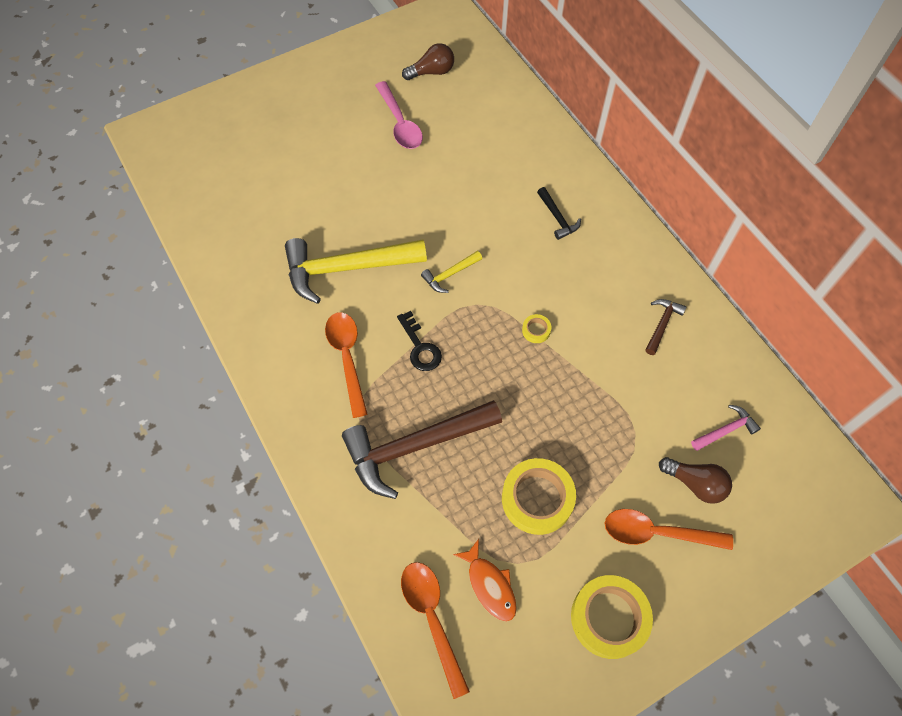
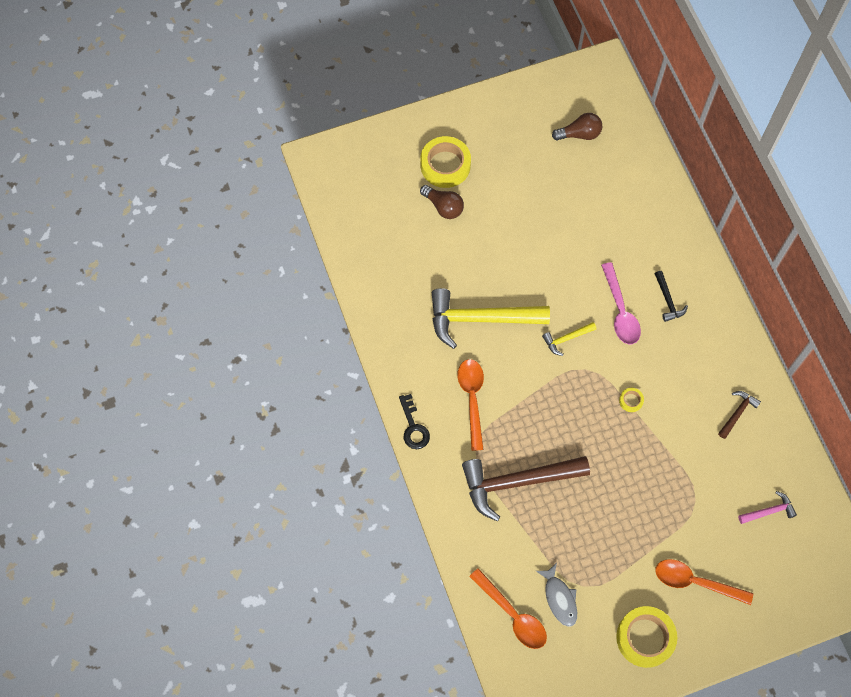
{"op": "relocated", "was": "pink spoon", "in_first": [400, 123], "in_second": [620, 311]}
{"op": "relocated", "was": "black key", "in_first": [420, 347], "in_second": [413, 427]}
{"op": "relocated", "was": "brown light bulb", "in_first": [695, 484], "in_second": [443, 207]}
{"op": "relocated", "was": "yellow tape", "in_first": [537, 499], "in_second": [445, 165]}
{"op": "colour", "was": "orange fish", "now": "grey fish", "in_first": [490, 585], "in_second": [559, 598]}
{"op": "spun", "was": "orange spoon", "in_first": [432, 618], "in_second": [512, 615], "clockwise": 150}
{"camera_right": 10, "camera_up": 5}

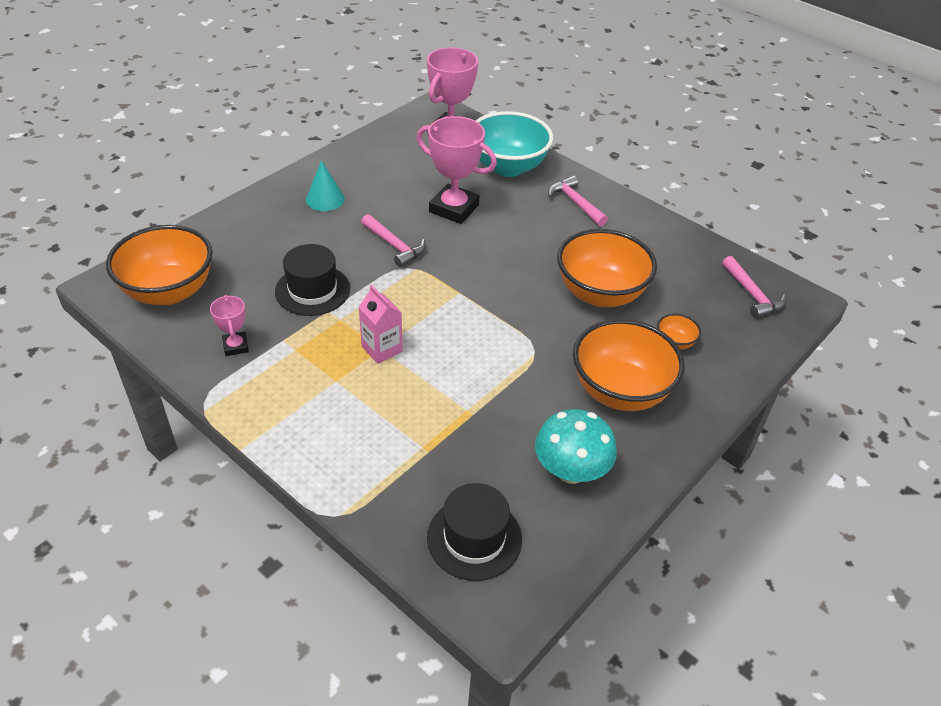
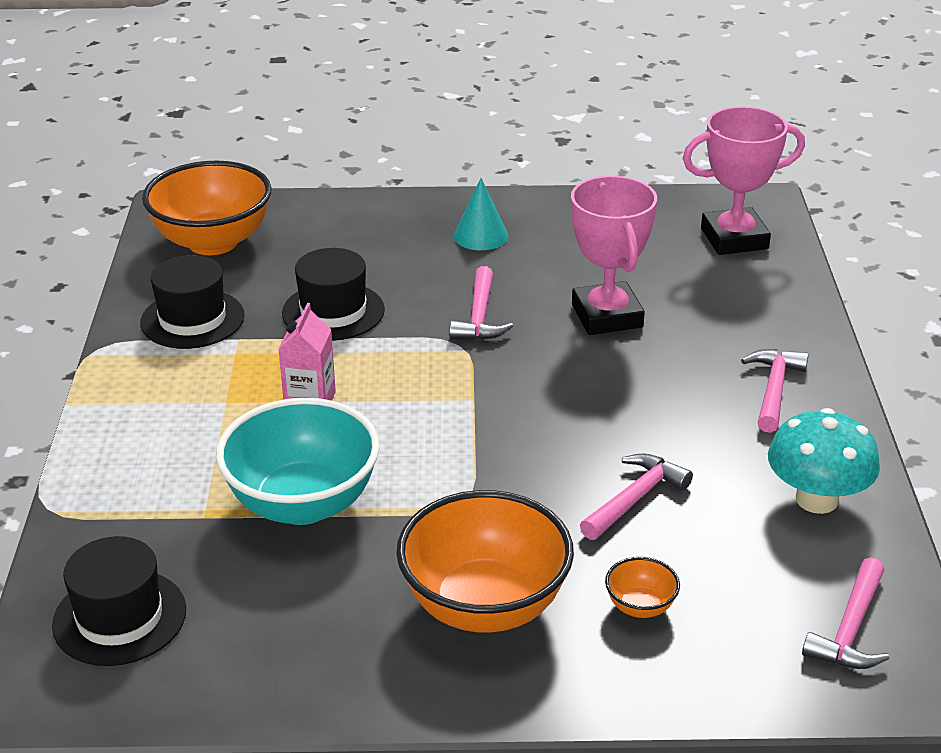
{"op": "relocated", "was": "turquoise bowl", "in_first": [508, 167], "in_second": [303, 503]}
{"op": "exchanged", "was": "orange bowl", "now": "pink hammer", "in_first": [600, 294], "in_second": [635, 499]}
{"op": "exchanged", "was": "pink trophy", "now": "black hat", "in_first": [235, 346], "in_second": [192, 319]}
{"op": "relocated", "was": "turquoise mushroom", "in_first": [571, 471], "in_second": [816, 499]}
{"camera_right": 50, "camera_up": -10}

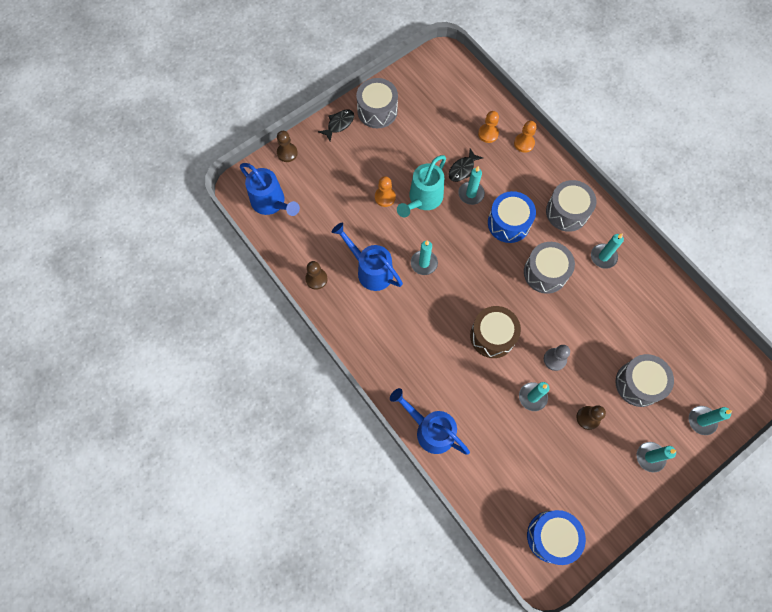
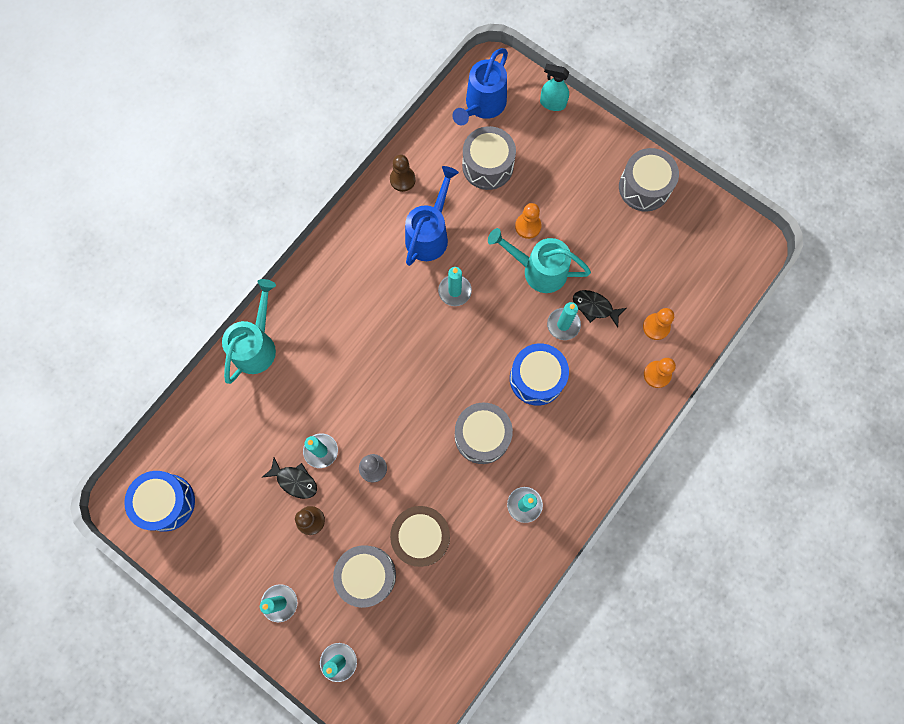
{"op": "relocated", "was": "black fish", "in_first": [339, 124], "in_second": [294, 480]}
{"op": "exchanged", "was": "brown pawn", "now": "turquoise spray bottle", "in_first": [287, 153], "in_second": [552, 103]}
{"op": "relocated", "was": "grey drum", "in_first": [567, 212], "in_second": [487, 166]}
{"op": "relocated", "was": "brown drum", "in_first": [492, 336], "in_second": [421, 537]}
{"op": "colour", "was": "blue watering can", "now": "turquoise watering can", "in_first": [430, 430], "in_second": [257, 345]}
{"camera_right": 75, "camera_up": 5}

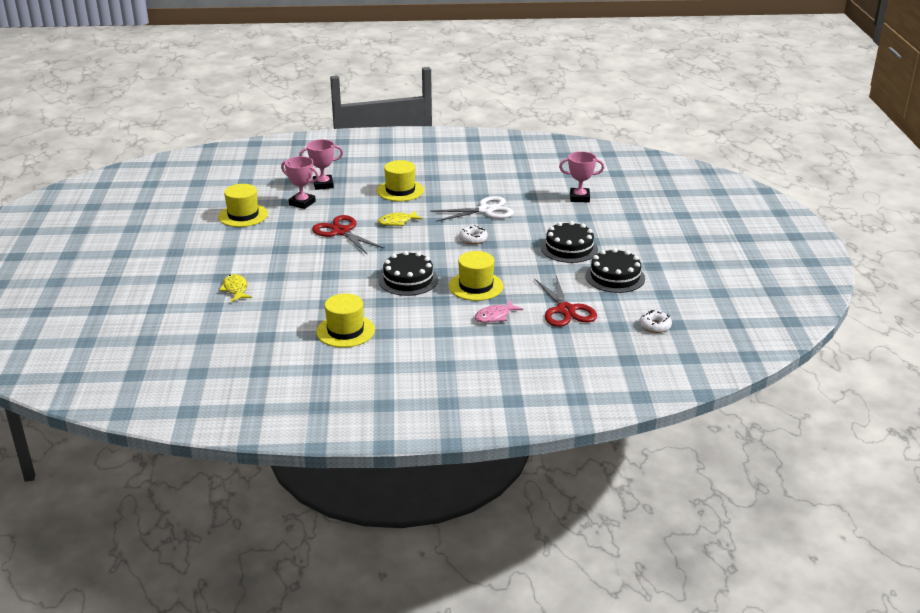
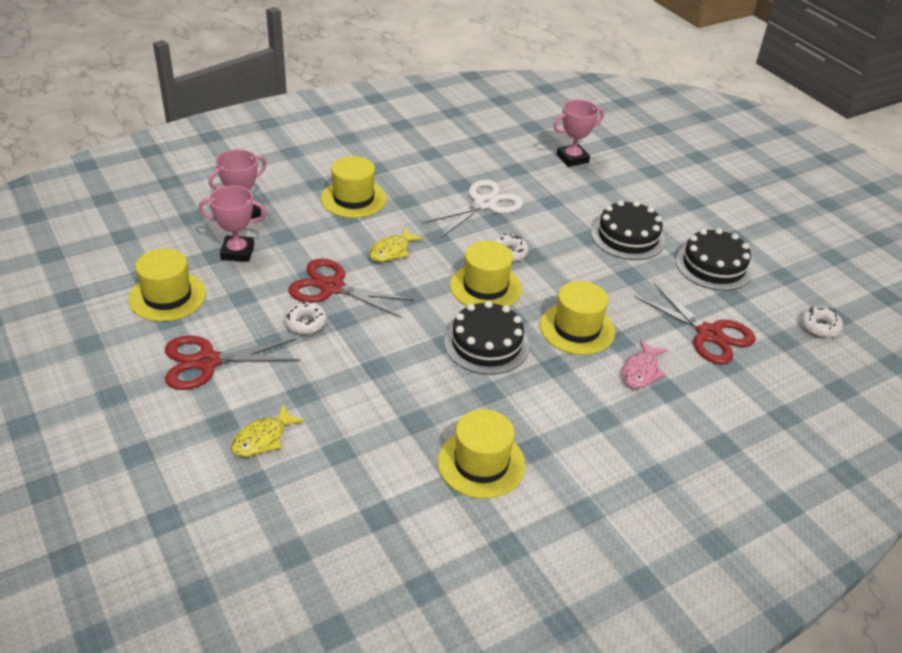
{"op": "spun", "was": "yellow fish", "in_first": [235, 289], "in_second": [263, 438], "clockwise": -90}
{"op": "appeared", "now": "yellow hat", "in_second": [485, 287]}
{"op": "appeared", "now": "white donut", "in_second": [305, 323]}
{"op": "appeared", "now": "red scissors", "in_second": [207, 362]}
{"camera_right": -30, "camera_up": 10}

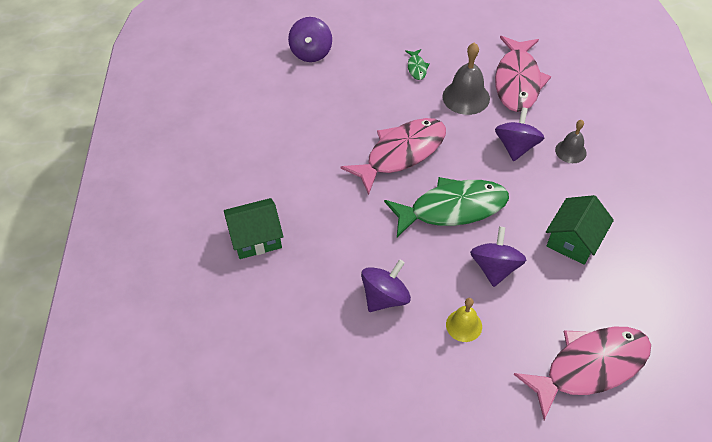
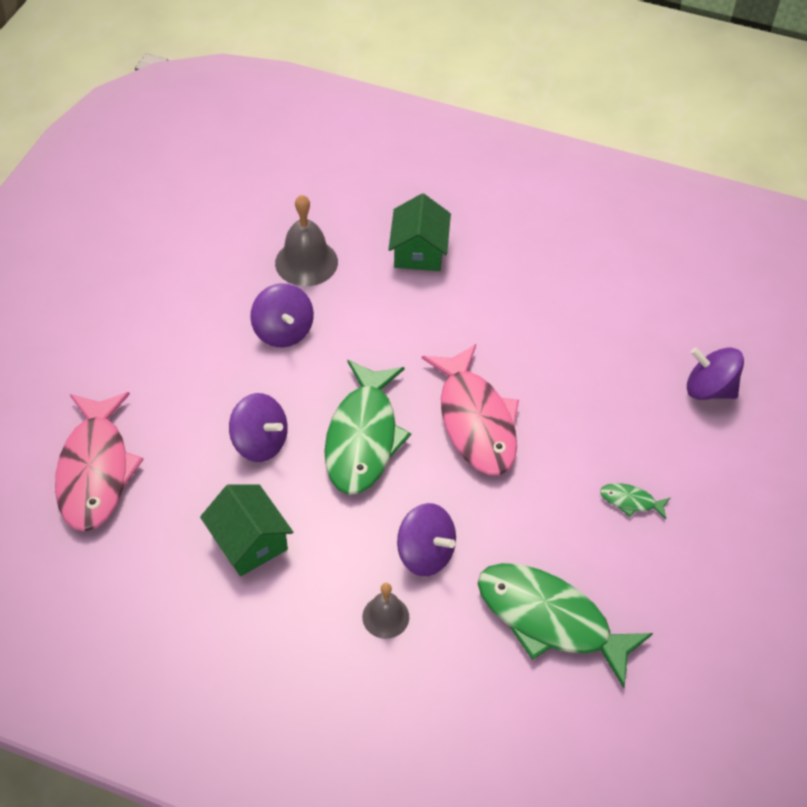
{"op": "colour", "was": "pink fish", "now": "green fish", "in_first": [517, 81], "in_second": [550, 620]}
{"op": "relocated", "was": "grey bell", "in_first": [466, 97], "in_second": [306, 262]}
{"op": "missing", "was": "yellow bell", "in_first": [464, 325]}
{"camera_right": 110, "camera_up": 0}

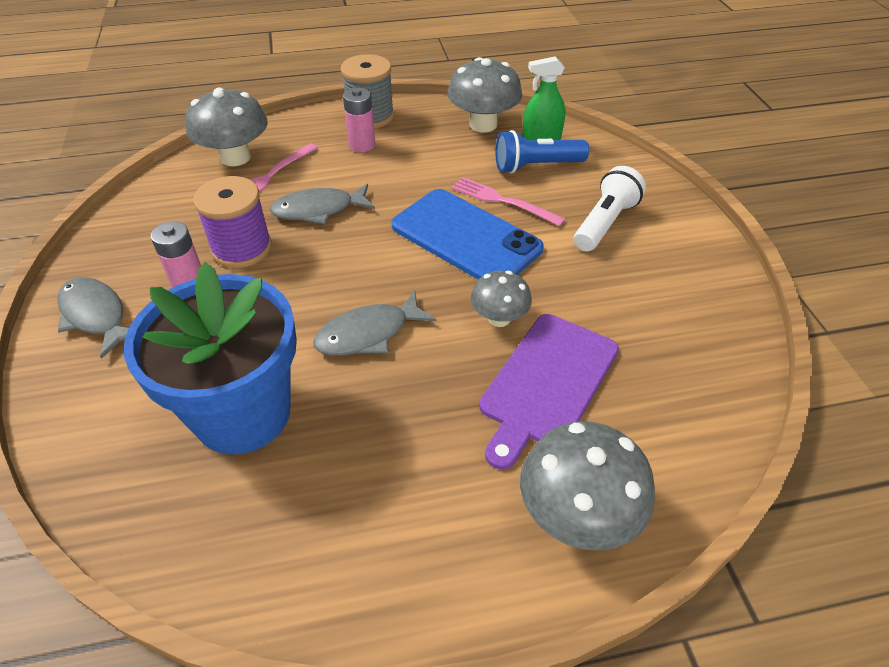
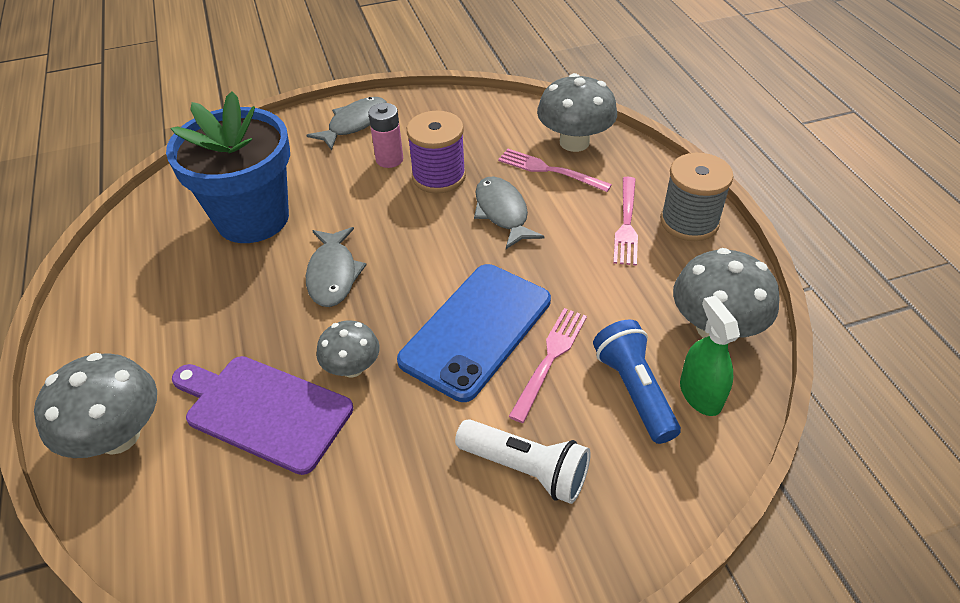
{"op": "exchanged", "was": "pink battery", "now": "pink fork", "in_first": [362, 145], "in_second": [626, 224]}
{"op": "spun", "was": "grey fish", "in_first": [368, 333], "in_second": [333, 274], "clockwise": -150}
{"camera_right": 85, "camera_up": 0}

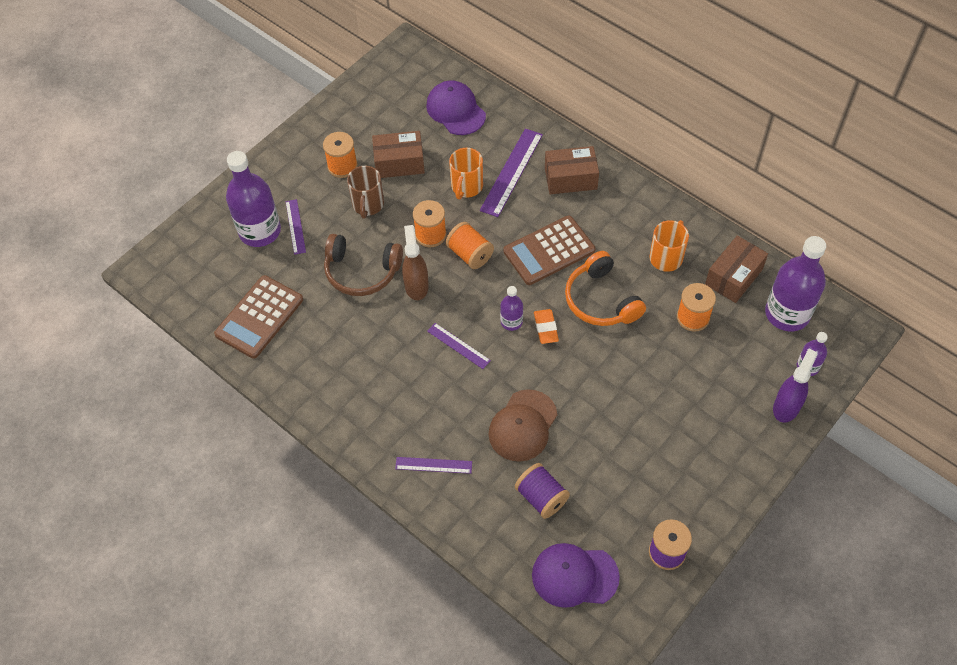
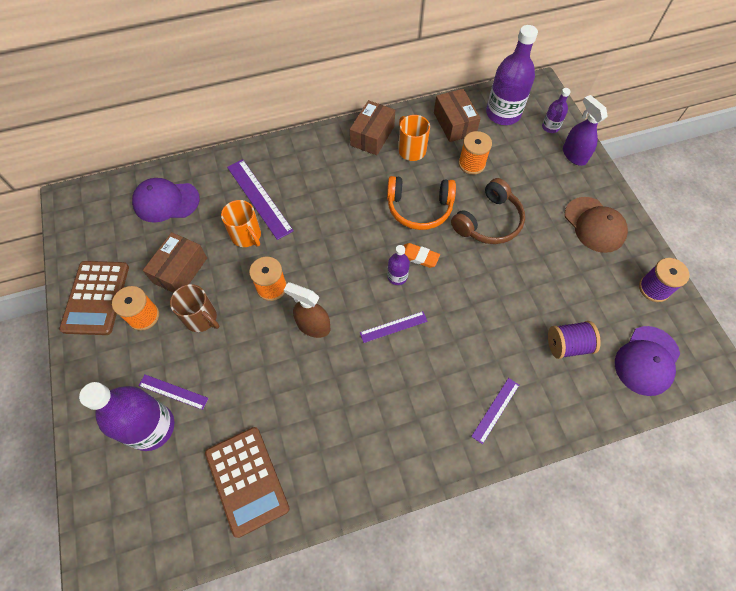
{"op": "relocated", "was": "brown box", "in_first": [570, 178], "in_second": [372, 136]}
{"op": "relocated", "was": "brown calculator", "in_first": [549, 251], "in_second": [96, 298]}
{"op": "missing", "was": "orange spool", "in_first": [470, 254]}
{"op": "relocated", "was": "brown headphones", "in_first": [362, 271], "in_second": [488, 221]}
{"op": "relocated", "was": "brown cap", "in_first": [523, 426], "in_second": [594, 225]}
{"camera_right": -60, "camera_up": 5}

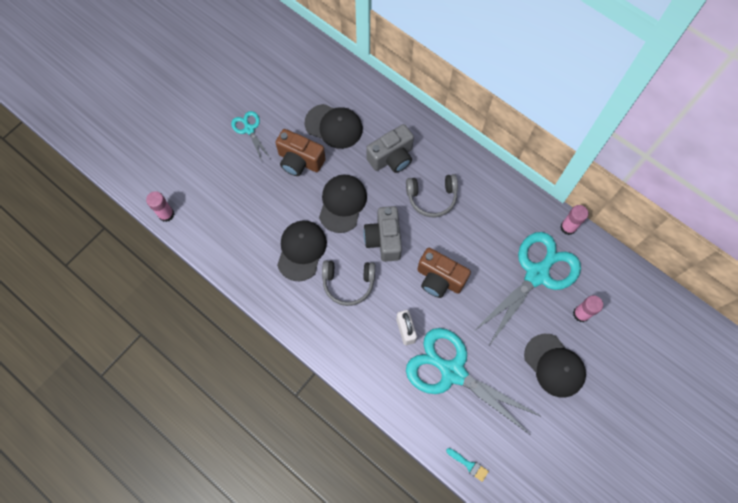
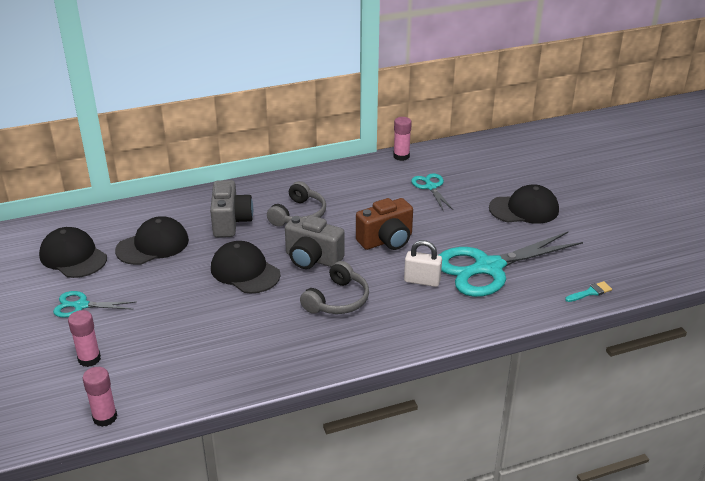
{"op": "missing", "was": "brown camera", "in_first": [300, 161]}
{"op": "relocated", "was": "black cap", "in_first": [301, 250], "in_second": [73, 257]}
{"op": "size", "was": "turquoise scissors", "in_first": [537, 274], "in_second": [431, 187], "ratio": 0.48}
{"op": "relocated", "was": "pink glue stick", "in_first": [581, 314], "in_second": [89, 359]}
{"camera_right": -60, "camera_up": -35}

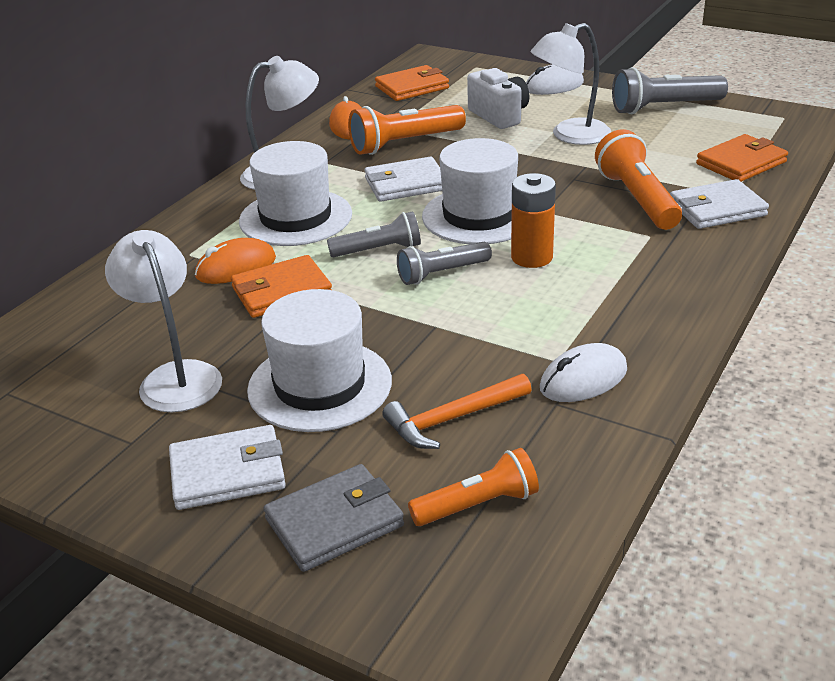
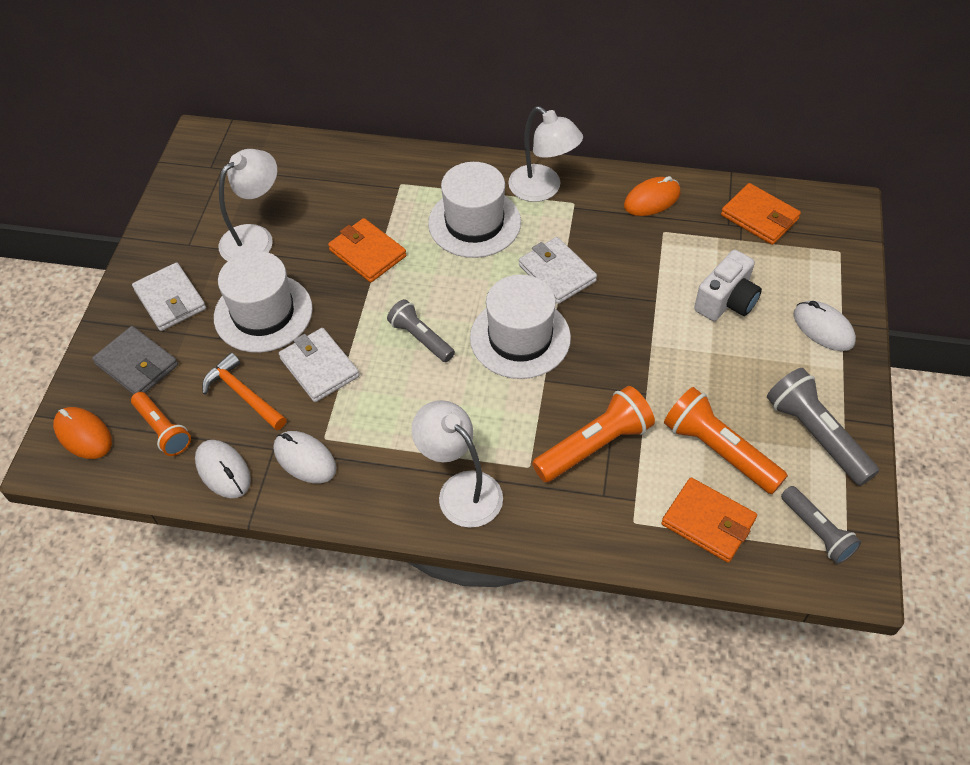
{"op": "relocated", "was": "white lamp", "in_first": [570, 135], "in_second": [461, 490]}
{"op": "relocated", "was": "orange flashlight", "in_first": [404, 143], "in_second": [718, 450]}
{"op": "missing", "was": "orange battery", "in_first": [531, 257]}
{"op": "relocated", "was": "white wallet", "in_first": [717, 209], "in_second": [319, 367]}
{"op": "relocated", "was": "grey flashlight", "in_first": [379, 250], "in_second": [817, 531]}
{"op": "relocated", "was": "orange mouse", "in_first": [236, 267], "in_second": [83, 435]}
{"op": "appeared", "now": "white mouse", "in_second": [223, 470]}
{"camera_right": 70, "camera_up": 20}

